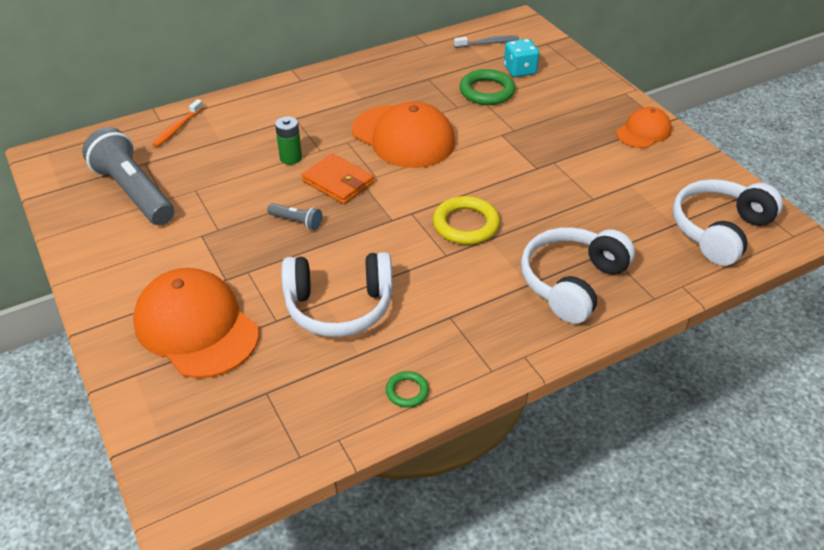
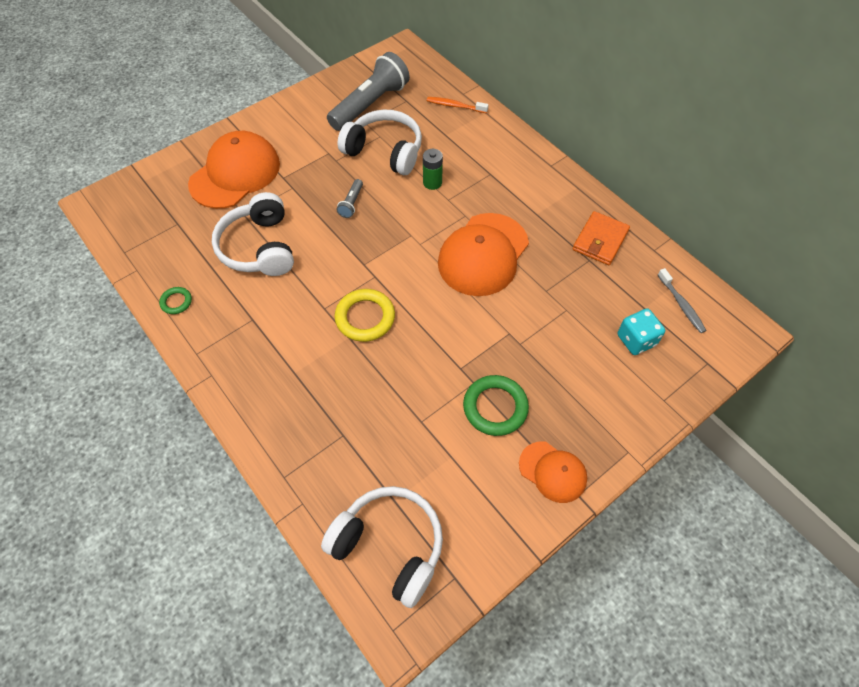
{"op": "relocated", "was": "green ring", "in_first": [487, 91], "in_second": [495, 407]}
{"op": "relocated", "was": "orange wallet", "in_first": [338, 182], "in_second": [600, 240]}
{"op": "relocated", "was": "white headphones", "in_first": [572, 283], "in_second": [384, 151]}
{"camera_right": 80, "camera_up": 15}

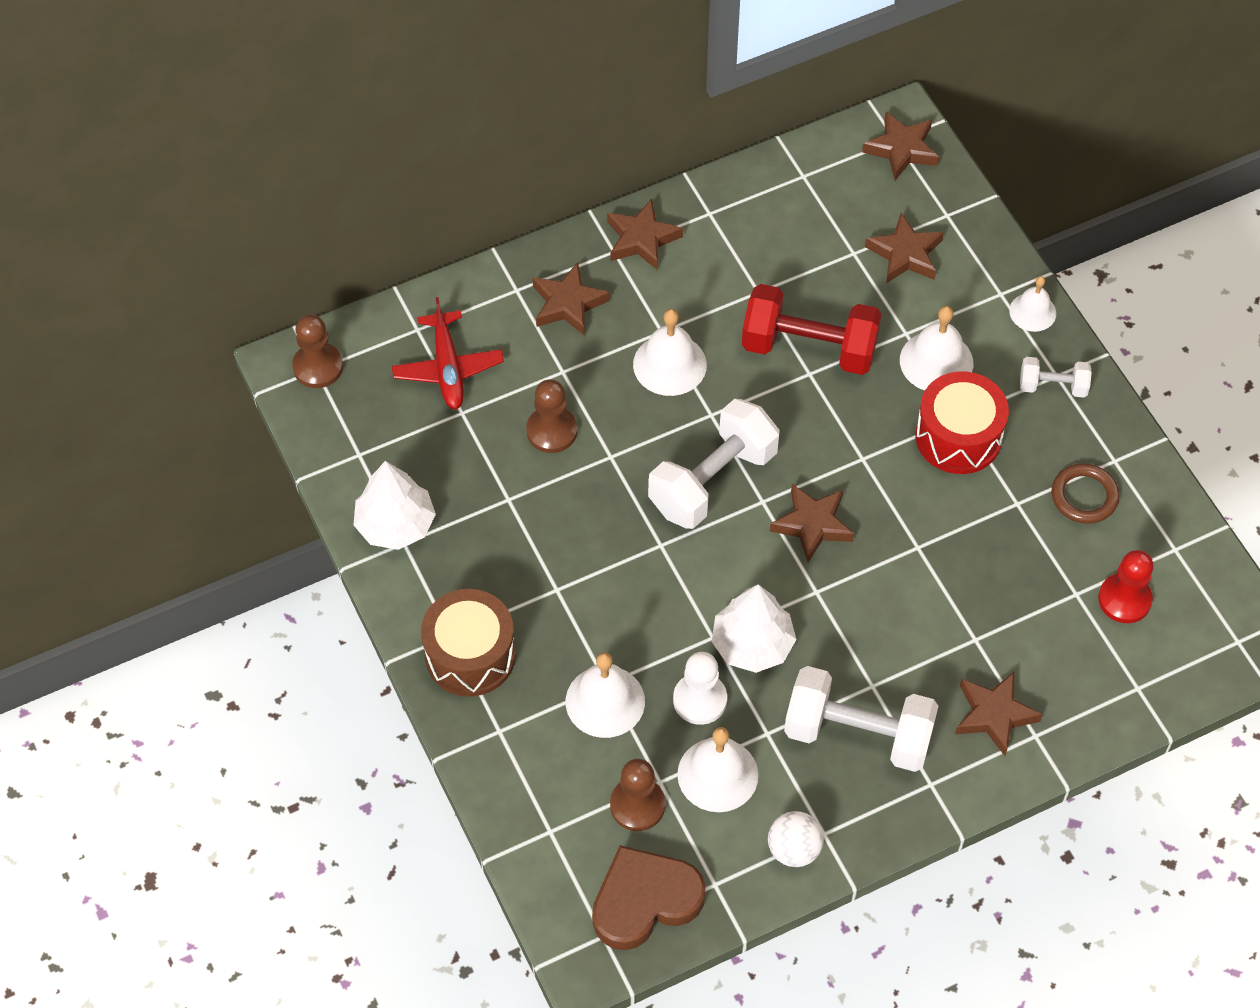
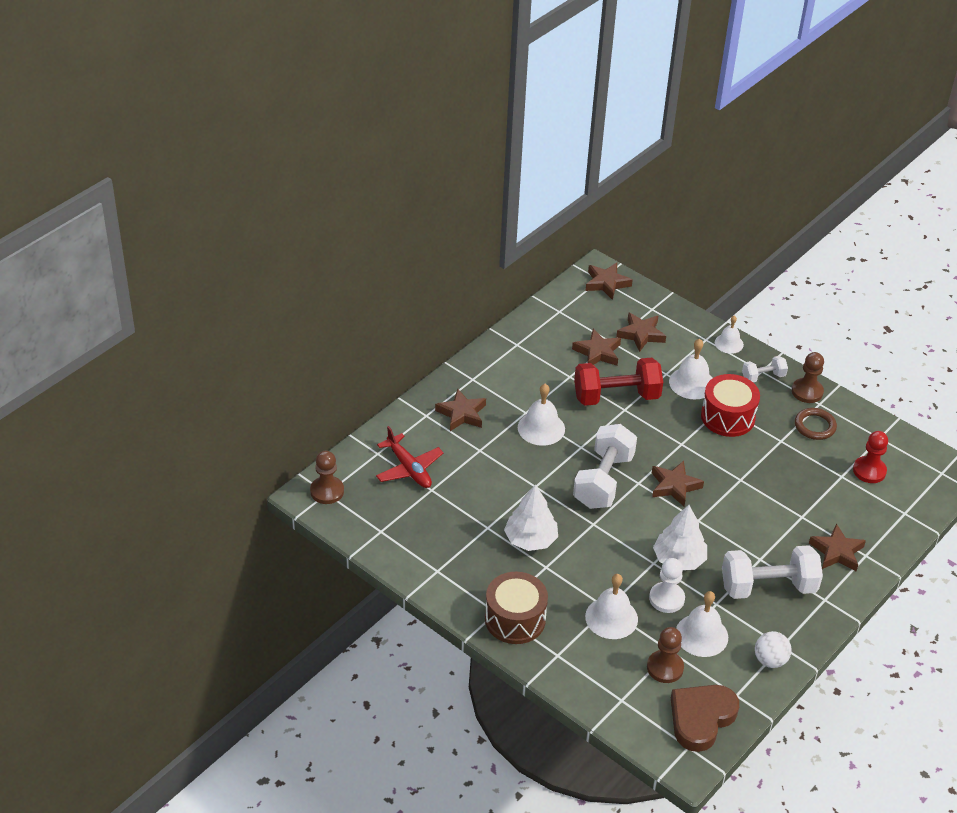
{"op": "relocated", "was": "brown star", "in_first": [642, 239], "in_second": [597, 352]}
{"op": "relocated", "was": "brown pawn", "in_first": [551, 431], "in_second": [807, 392]}
{"op": "relocated", "was": "white tree", "in_first": [395, 524], "in_second": [530, 539]}
{"camera_right": -25, "camera_up": -15}

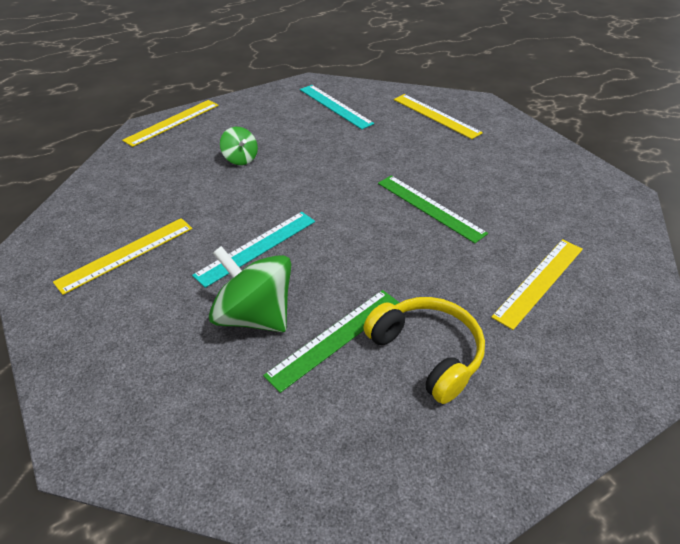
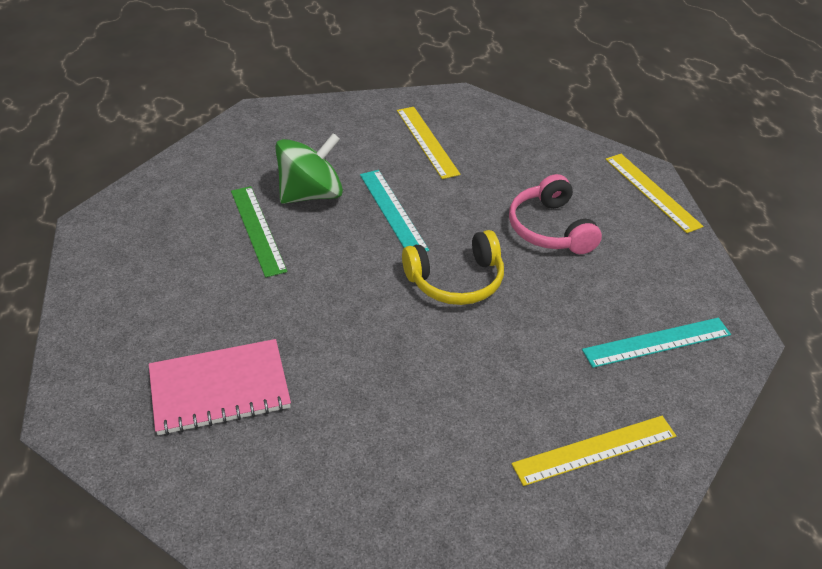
{"op": "exchanged", "was": "green spinning top", "now": "pink headphones", "in_first": [240, 159], "in_second": [550, 229]}
{"op": "missing", "was": "green ruler", "in_first": [429, 207]}
{"op": "exchanged", "was": "yellow ruler", "now": "pink notebook", "in_first": [539, 281], "in_second": [219, 389]}
{"op": "relocated", "was": "yellow headphones", "in_first": [427, 353], "in_second": [456, 280]}
{"camera_right": 110, "camera_up": 0}

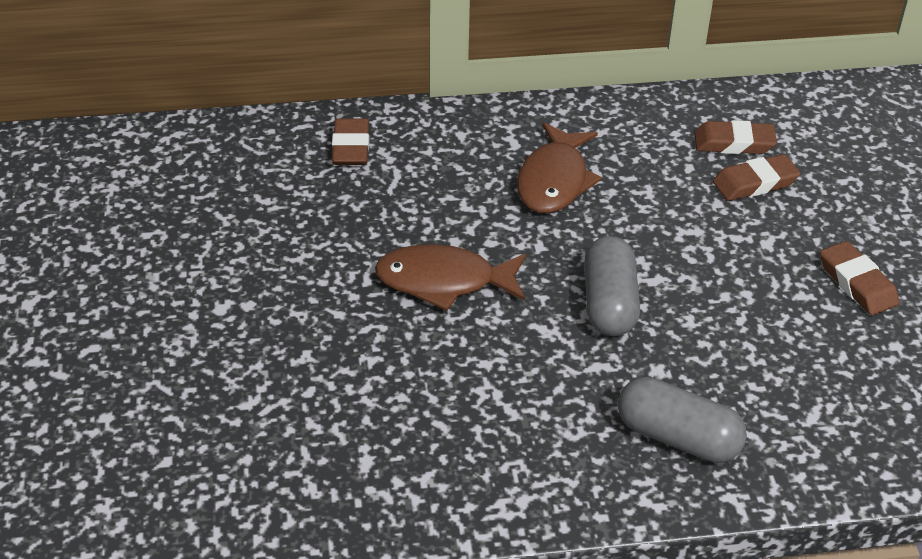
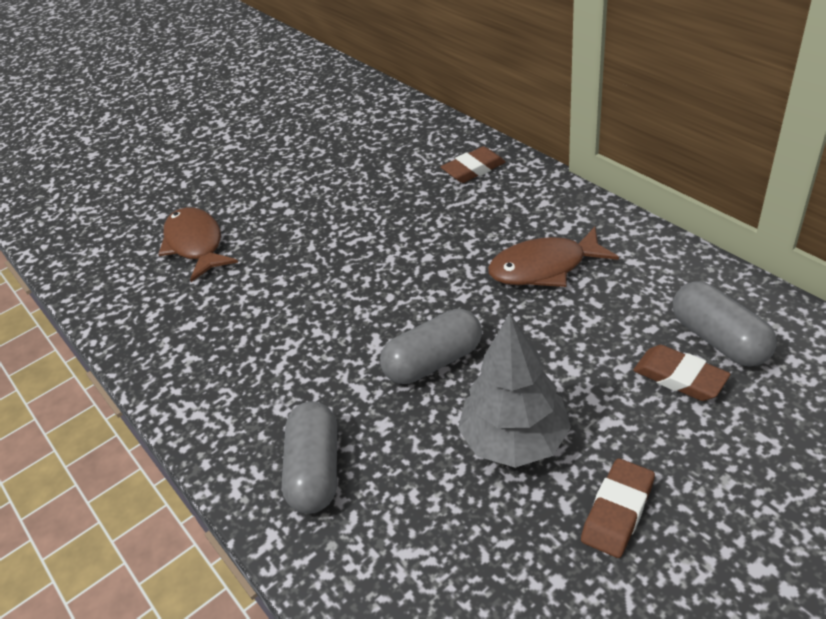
{"op": "exchanged", "was": "brown eraser", "now": "grey capsule", "in_first": [734, 143], "in_second": [719, 339]}
{"op": "relocated", "was": "brown fish", "in_first": [444, 282], "in_second": [196, 244]}
{"op": "appeared", "now": "grey tree", "in_second": [514, 440]}
{"camera_right": 65, "camera_up": 0}

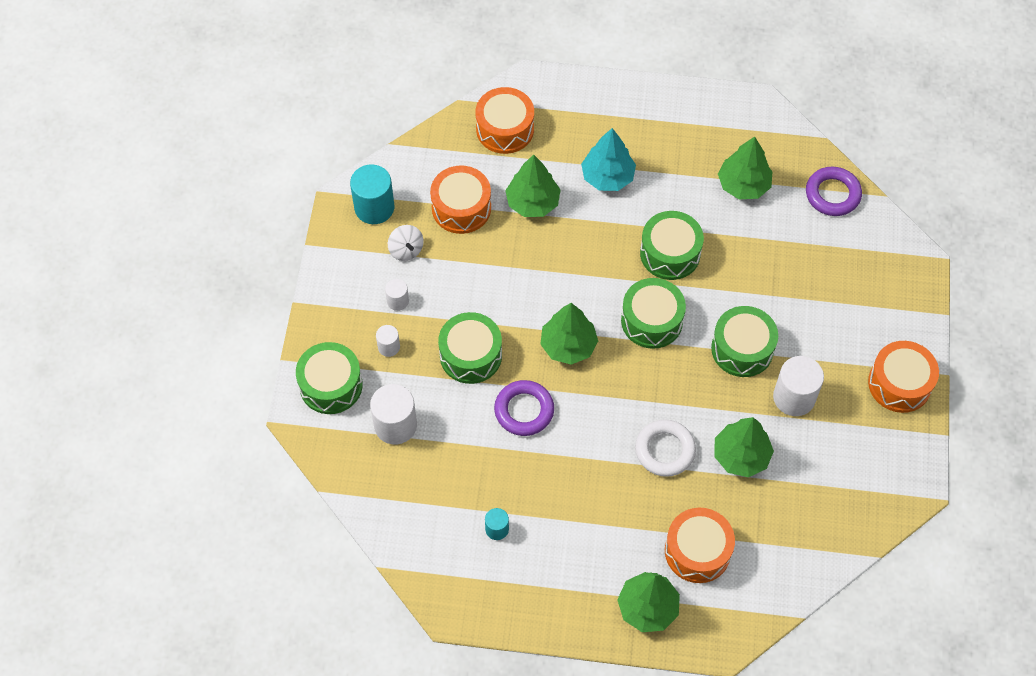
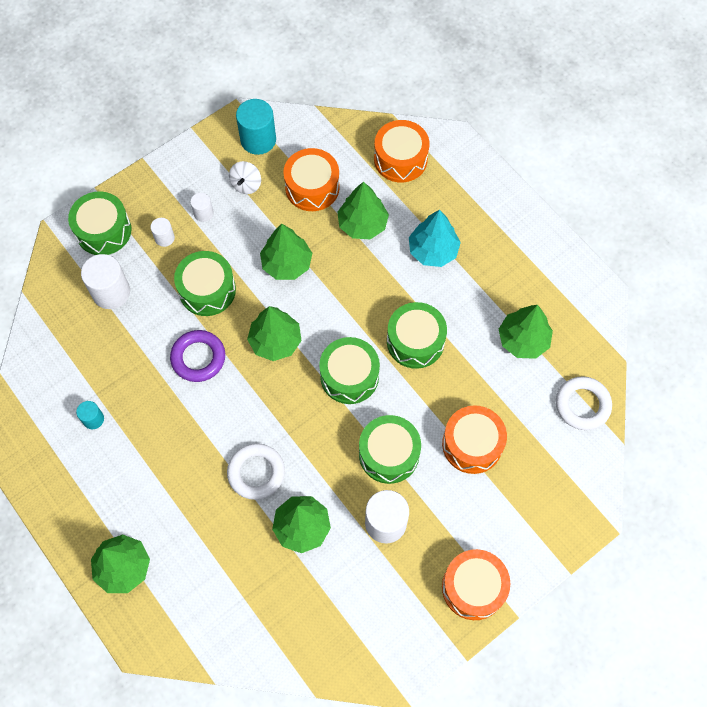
{"op": "colour", "was": "purple ring", "now": "white ring", "in_first": [832, 194], "in_second": [582, 405]}
{"op": "relocated", "was": "orange drum", "in_first": [697, 551], "in_second": [472, 444]}
{"op": "appeared", "now": "green tree", "in_second": [287, 264]}
{"camera_right": 45, "camera_up": 5}

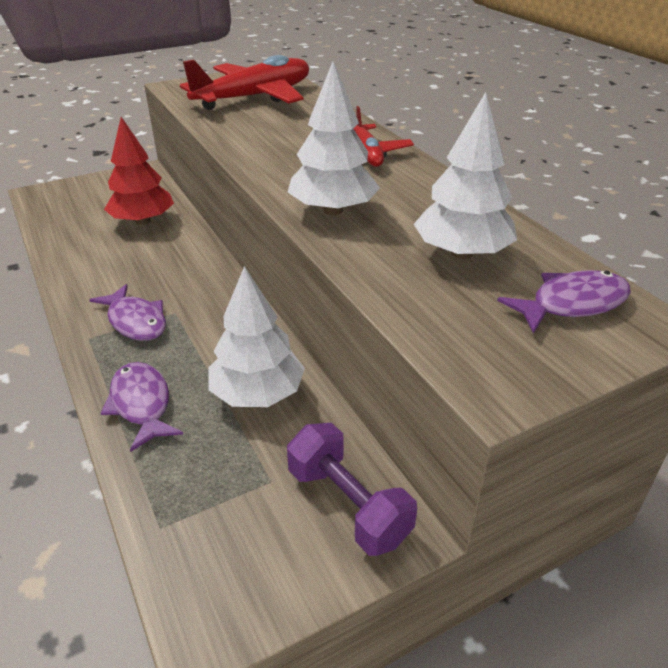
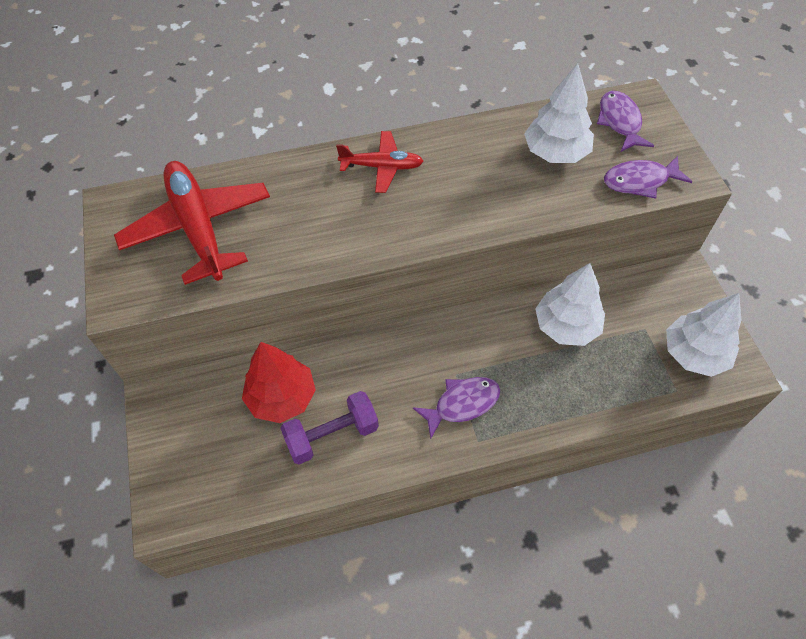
{"op": "relocated", "was": "white tree", "in_first": [333, 210], "in_second": [694, 354]}
{"op": "relocated", "was": "purple fish", "in_first": [141, 404], "in_second": [640, 181]}
{"op": "relocated", "was": "purple dumbbell", "in_first": [348, 505], "in_second": [332, 435]}
{"camera_right": -75, "camera_up": 20}

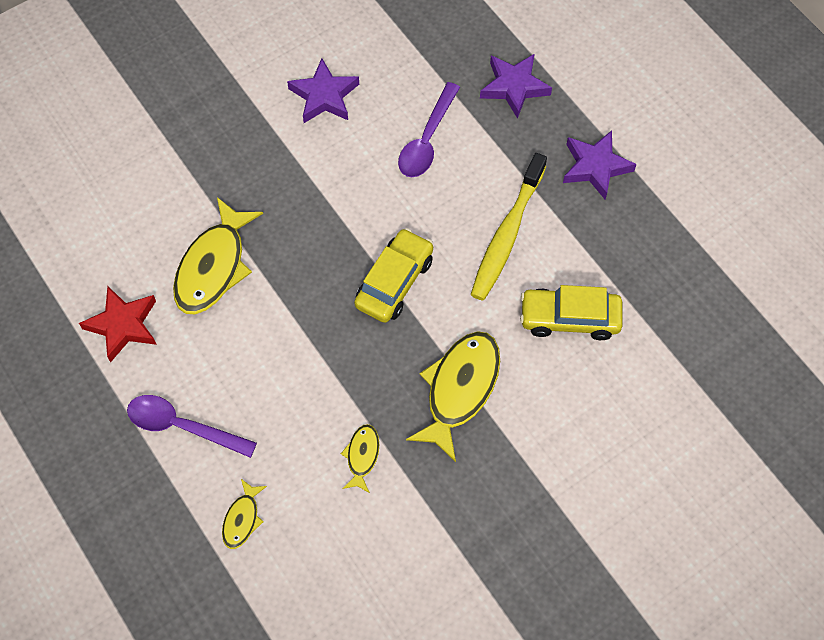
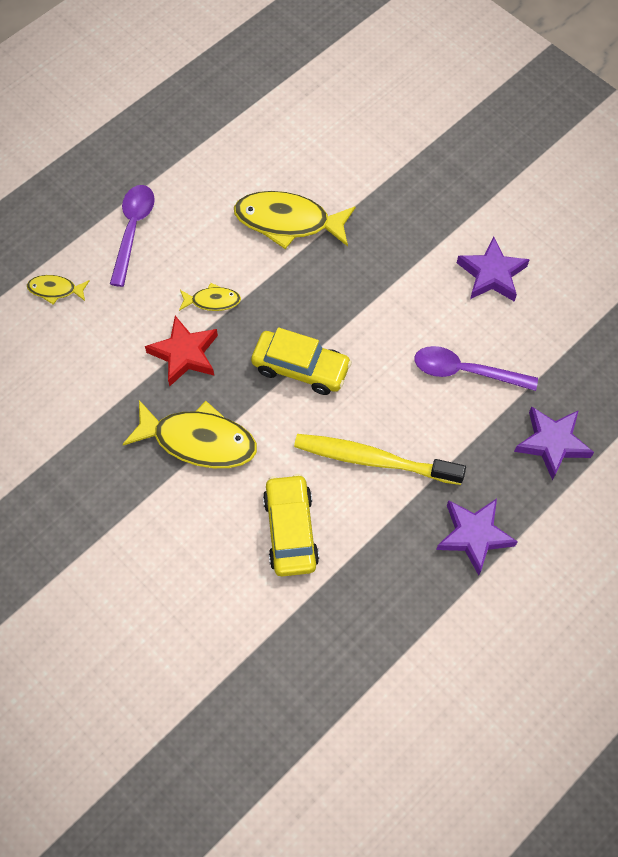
{"op": "relocated", "was": "red star", "in_first": [123, 325], "in_second": [184, 354]}
{"op": "relocated", "was": "yellow fish", "in_first": [362, 456], "in_second": [212, 301]}
{"camera_right": 80, "camera_up": 0}

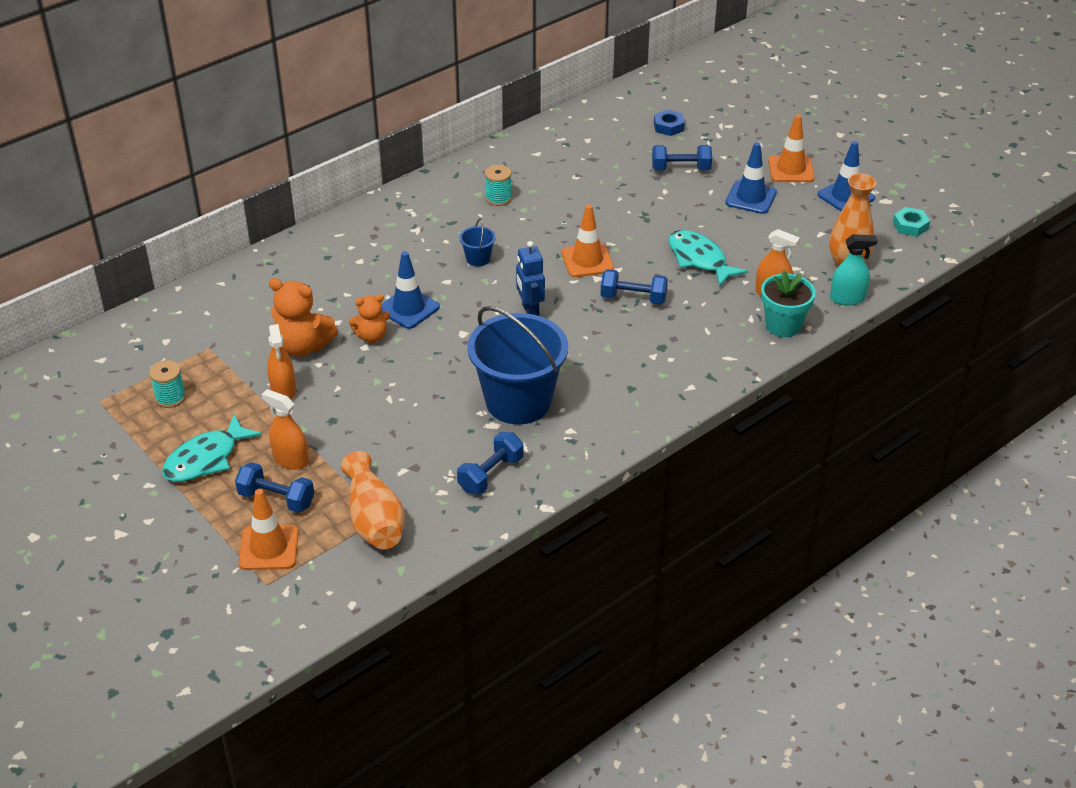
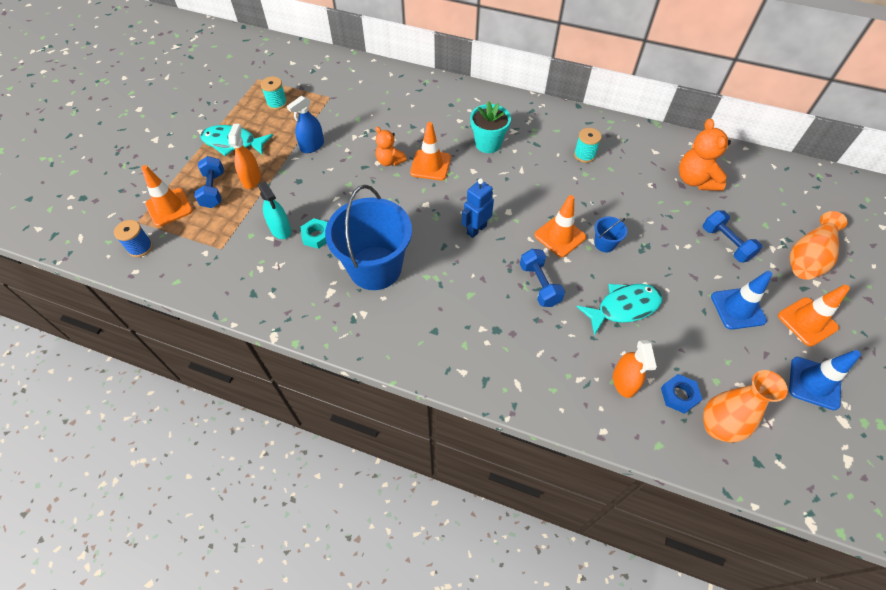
{"op": "relocated", "was": "blue nut", "in_first": [668, 126], "in_second": [679, 395]}
{"op": "relocated", "was": "turquoise nut", "in_first": [910, 226], "in_second": [316, 236]}
{"op": "relocated", "was": "blue bucket", "in_first": [478, 259], "in_second": [604, 244]}
{"op": "spun", "was": "turquoise fish", "in_first": [699, 259], "in_second": [624, 307], "clockwise": 45}
{"op": "relocated", "was": "turquoise spray bottle", "in_first": [847, 298], "in_second": [280, 229]}
{"op": "colour", "was": "blue traffic cone", "now": "orange traffic cone", "in_first": [408, 308], "in_second": [430, 165]}
{"op": "relocated", "was": "turquoise flower pot", "in_first": [783, 325], "in_second": [488, 144]}
{"op": "relocated", "was": "orange teddy bear", "in_first": [303, 346], "in_second": [695, 180]}
{"op": "colour", "was": "orange spray bottle", "now": "blue spray bottle", "in_first": [283, 390], "in_second": [312, 146]}
{"op": "missing", "was": "blue dumbbell", "in_first": [491, 474]}
{"op": "relocated", "was": "orange vase", "in_first": [374, 519], "in_second": [808, 257]}
{"op": "appeared", "now": "blue spool", "in_second": [140, 247]}
{"camera_right": 60, "camera_up": 15}

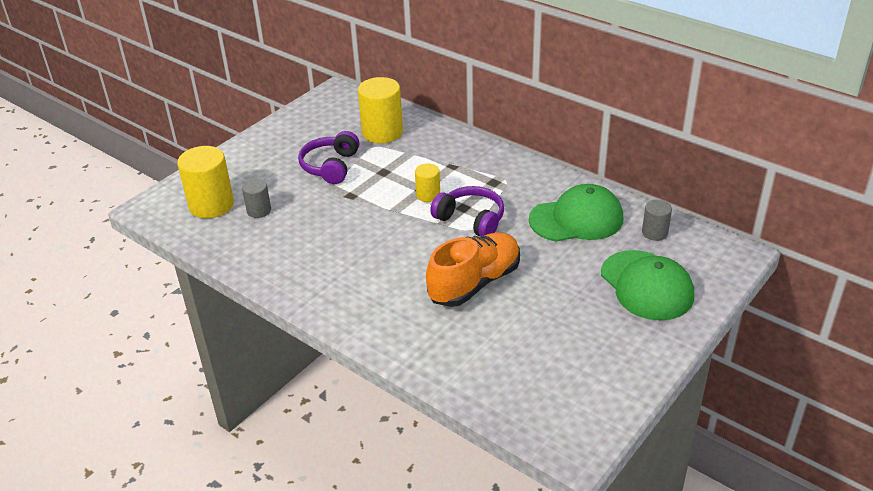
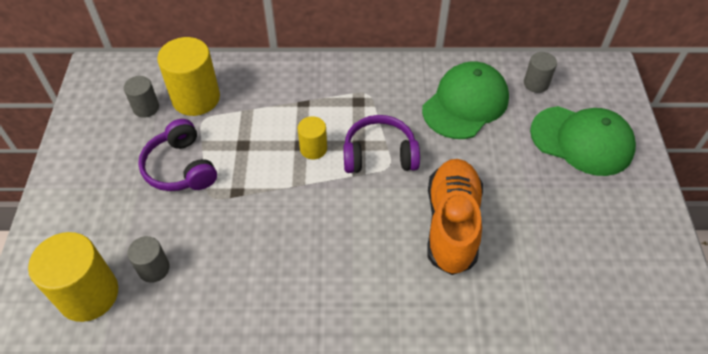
{"op": "appeared", "now": "grey cylinder", "in_second": [146, 108]}
{"camera_right": -40, "camera_up": 15}

